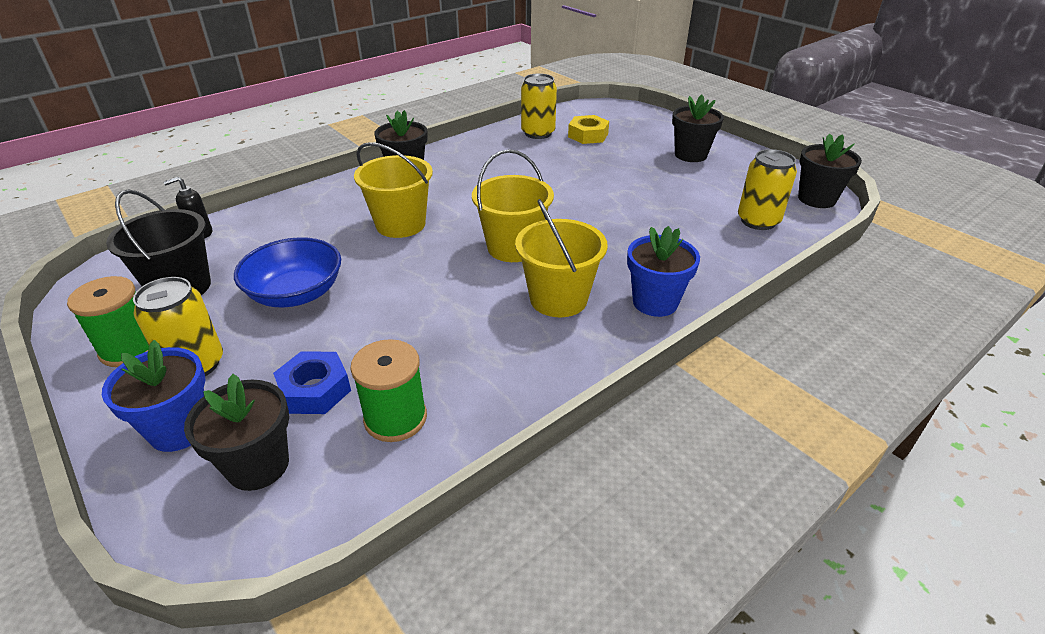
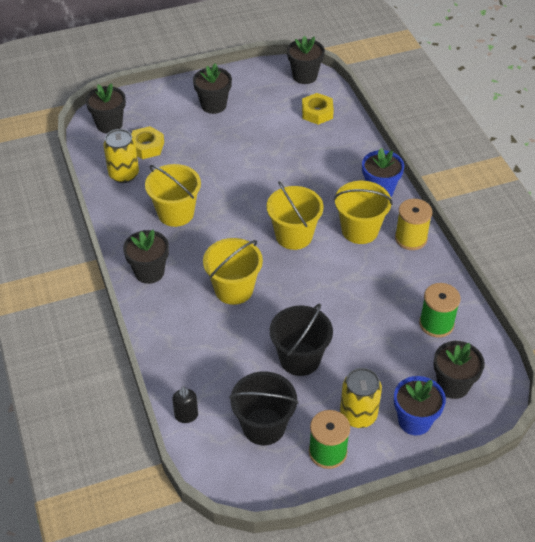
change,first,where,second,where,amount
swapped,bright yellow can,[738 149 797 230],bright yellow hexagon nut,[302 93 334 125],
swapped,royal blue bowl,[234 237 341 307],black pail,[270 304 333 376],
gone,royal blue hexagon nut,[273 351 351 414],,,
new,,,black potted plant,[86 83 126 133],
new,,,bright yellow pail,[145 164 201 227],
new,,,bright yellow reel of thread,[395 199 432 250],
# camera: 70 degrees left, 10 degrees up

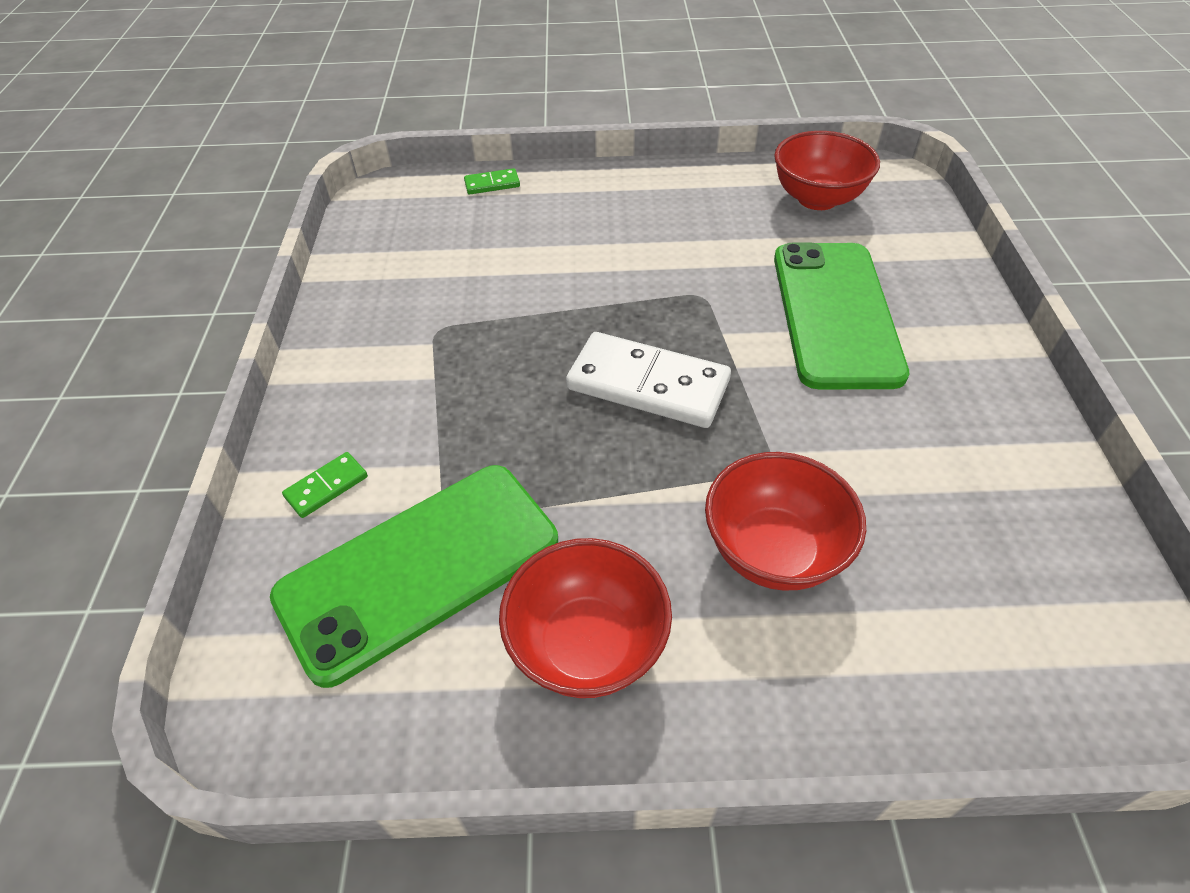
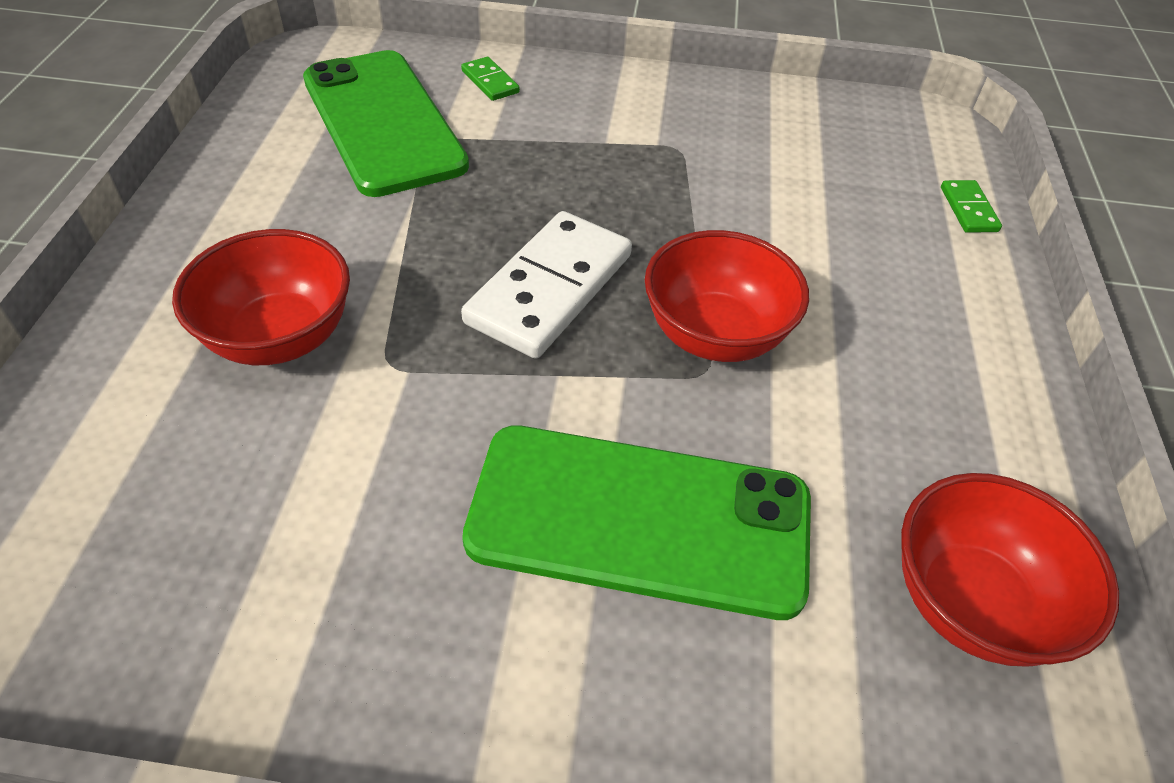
change,first,where,second,where,amount
shifted,scarlet bowl,[499 538 672 698],,[645 230 809 362],
# camera: 95 degrees right, 0 degrees up

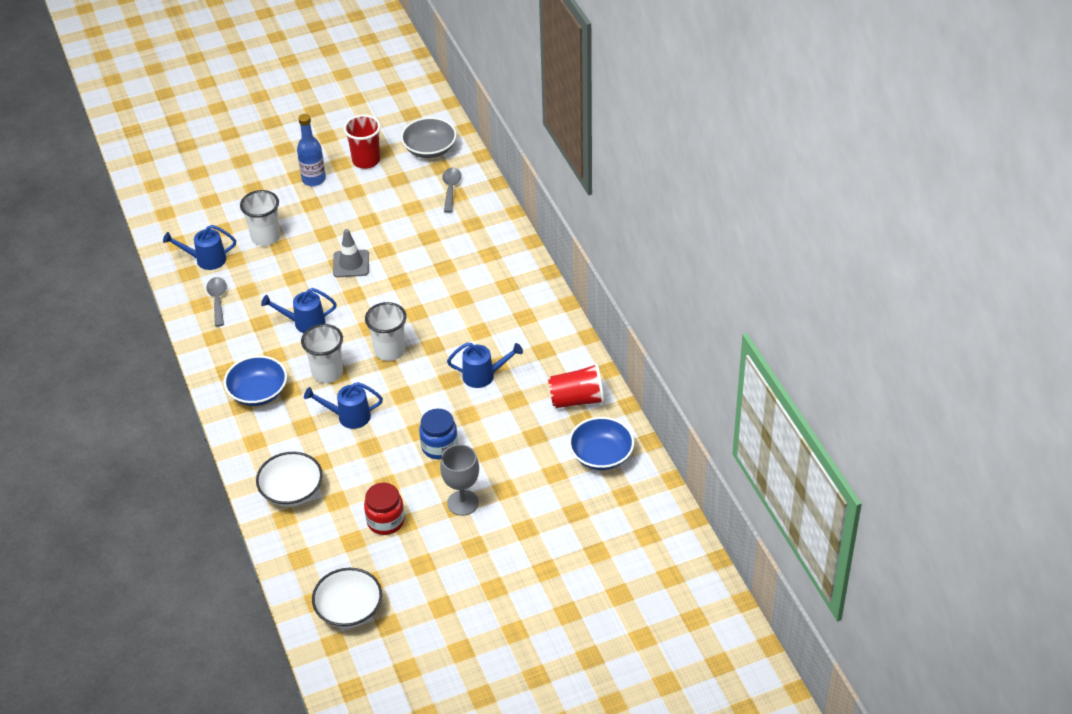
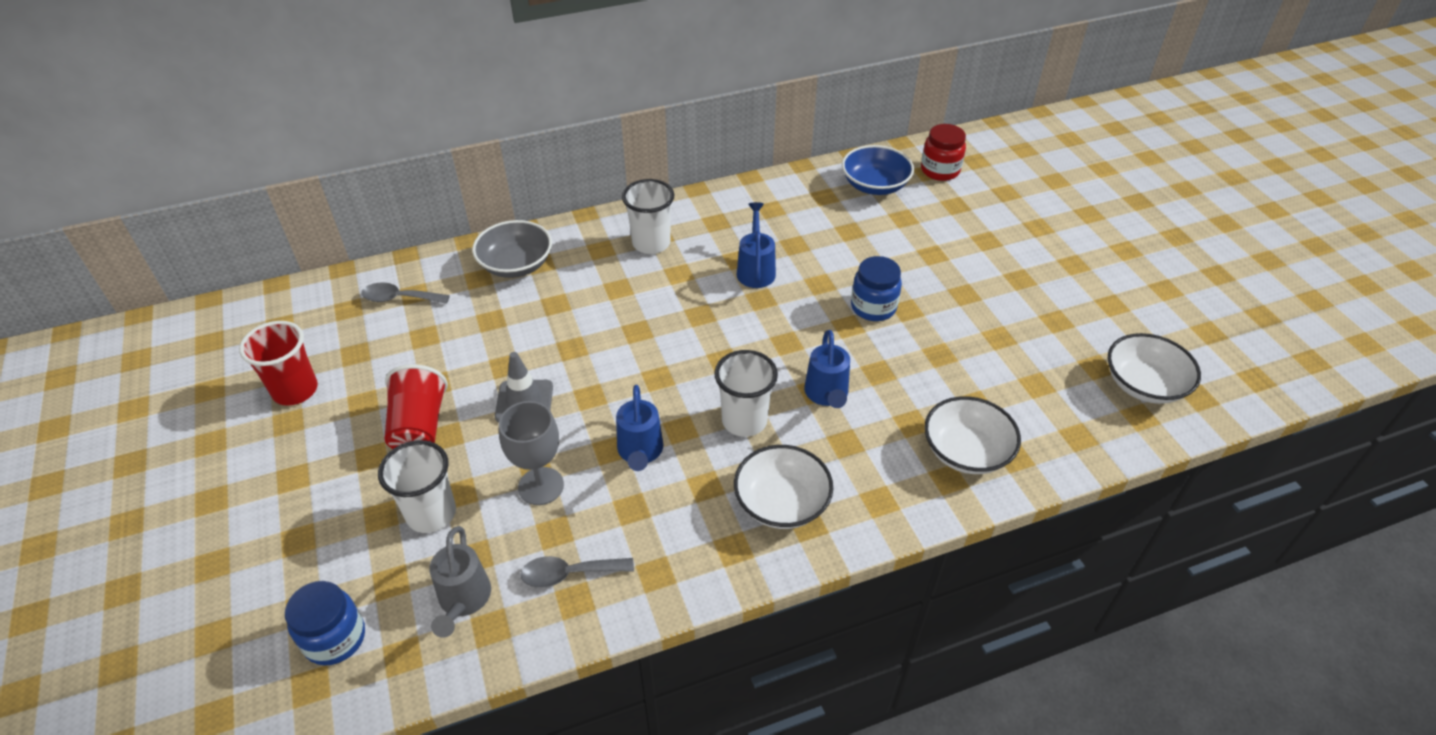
change,first,where,second,where,amount
gone,royal blue drink bottle,[297 114 326 186],,,
shifted,ash-grey bowl,[401 117 457 158],,[472 220 552 278],
repainted,royal blue sprinkling can,[163 225 236 270],ash-grey sprinkling can,[429 526 491 638],
shifted,snow-white cup,[365 302 407 361],,[622 179 674 254],
repainted,royal blue bowl,[224 355 287 406],snow-white bowl,[734 445 833 529],
shifted,scarlet cup,[548 363 605 408],,[385 364 448 449],
shifted,ash-grey goblet,[440 444 479 516],,[499 401 564 505],
shifted,scarlet jam jar,[364 483 405 535],,[921 124 966 181],
new,,,royal blue jam jar,[285 581 365 666],
# camera: 90 degrees left, 0 degrees up

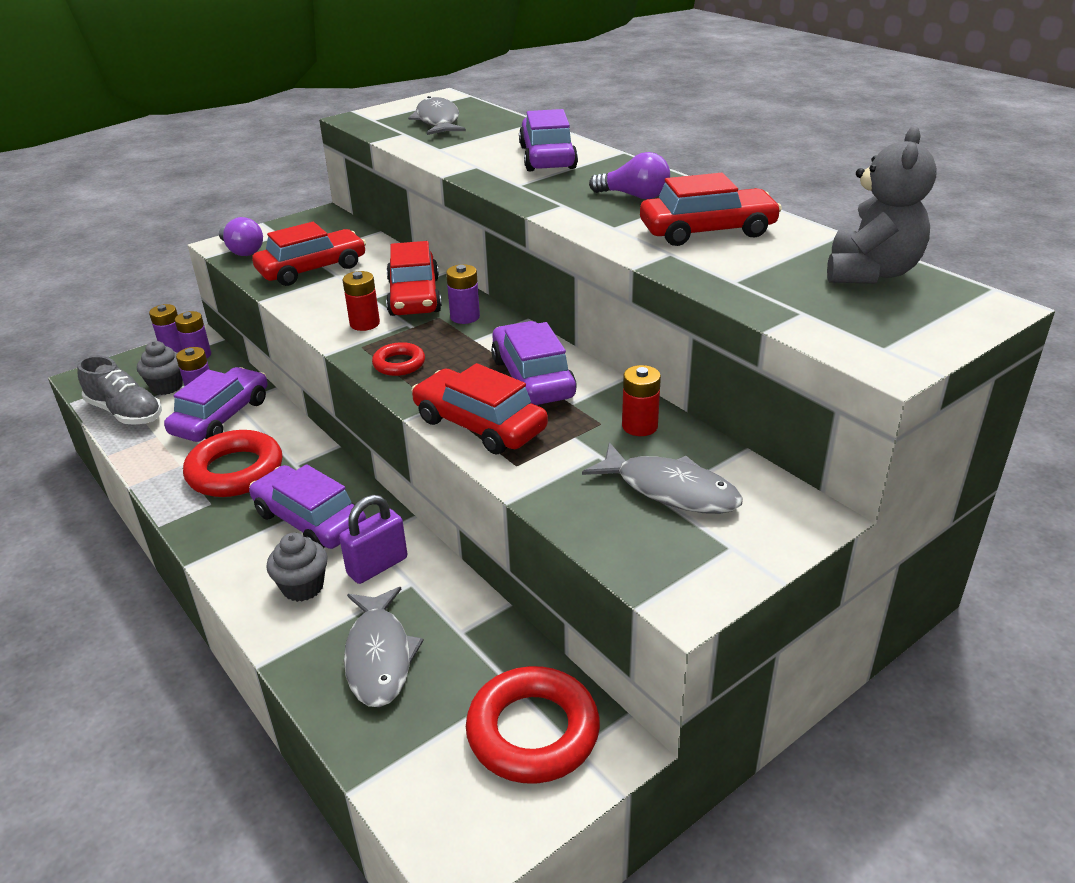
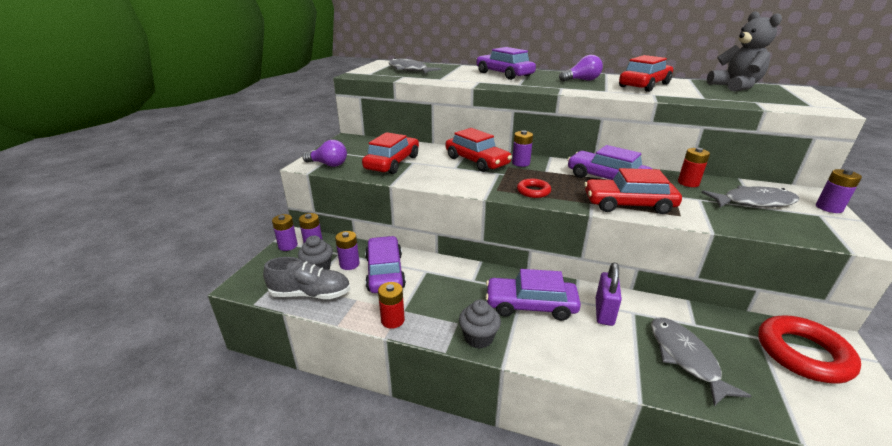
change,first,where,second,where,amount
shifted,scarlet AA battery,[343 271 380 331],,[378 282 405 329],
gone,scarlet torus,[183 430 282 497],,,
shifted,ash-grey fairy cake,[266 533 328 602],,[459 300 501 349],
rotated,ash-grey fish figure,[344 587 424 707],,[651 317 751 406],150 degrees counterclockwise
new,,,purple AA battery,[816 169 862 213],
# camera: 35 degrees left, 5 degrees down

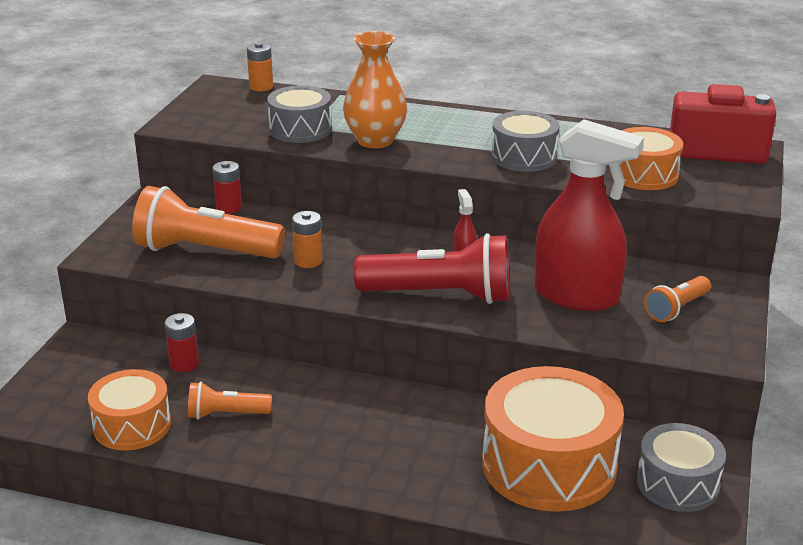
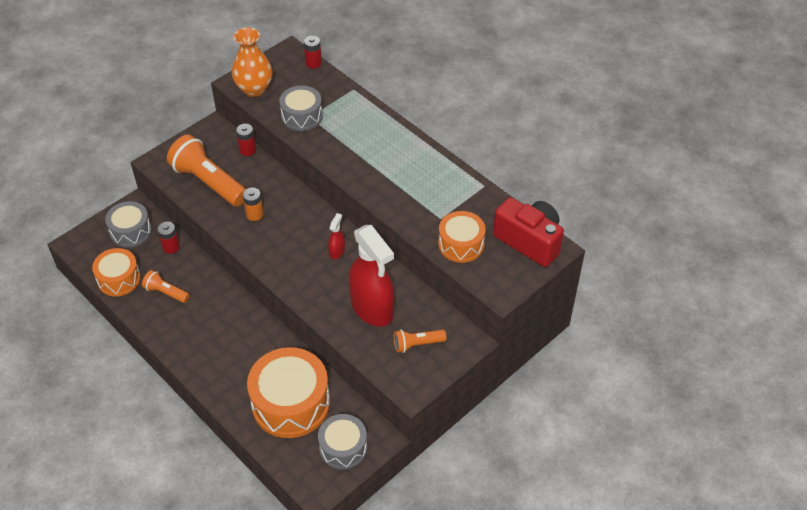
change,first,where,second,where,amount
shifted,bright orange tall vase,[343 31 407 149],,[232 27 273 97],
repainted,bright orange AA battery,[247 42 273 91],scarlet AA battery,[304 36 322 69],
shifted,ash-grey toy drum,[491 111 559 172],,[105 201 152 248],
gone,scarlet flashlight,[354 233 510 304],,,
# camera: 30 degrees right, 20 degrees up

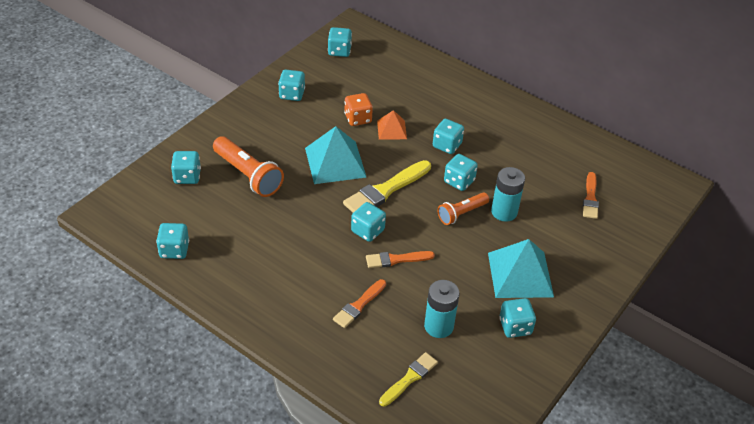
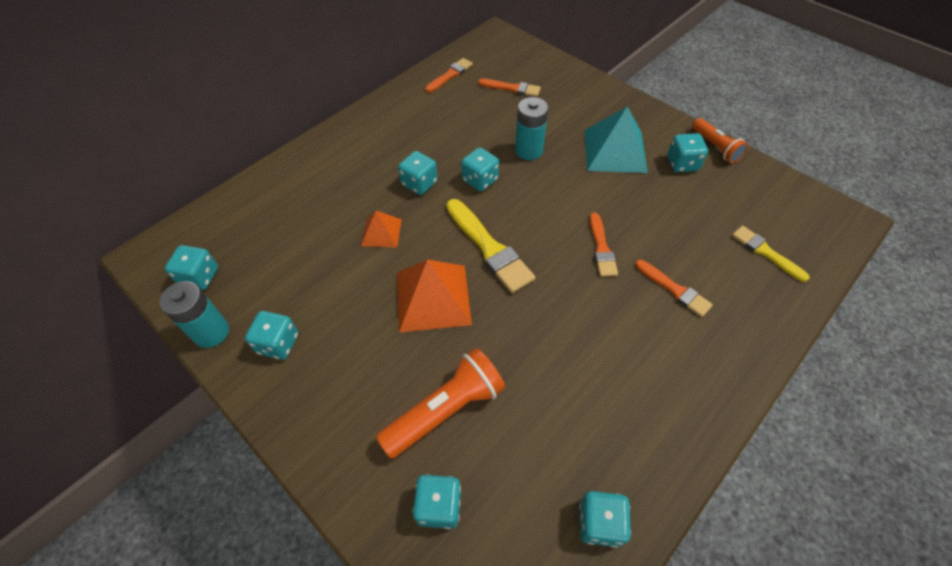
change,first,where,second,where,amount
gone,bright orange dice,[344 93 373 126],,,
repainted,aqua pyramid shape,[305 126 366 184],bright orange pyramid shape,[397 260 472 332],
shifted,bright orange flashlight,[438 192 489 225],,[692 118 748 163],
gone,aqua dice,[351 202 386 242],,,
shifted,aqua AA battery,[424 280 459 338],,[159 281 229 348],
new,,,bright orange paint brush,[425 58 473 93],
# camera: 80 degrees left, 10 degrees up

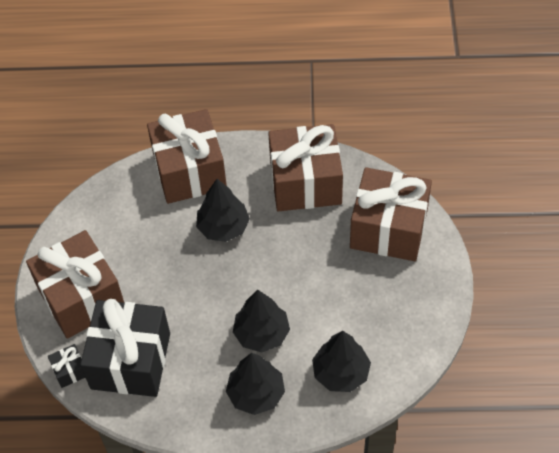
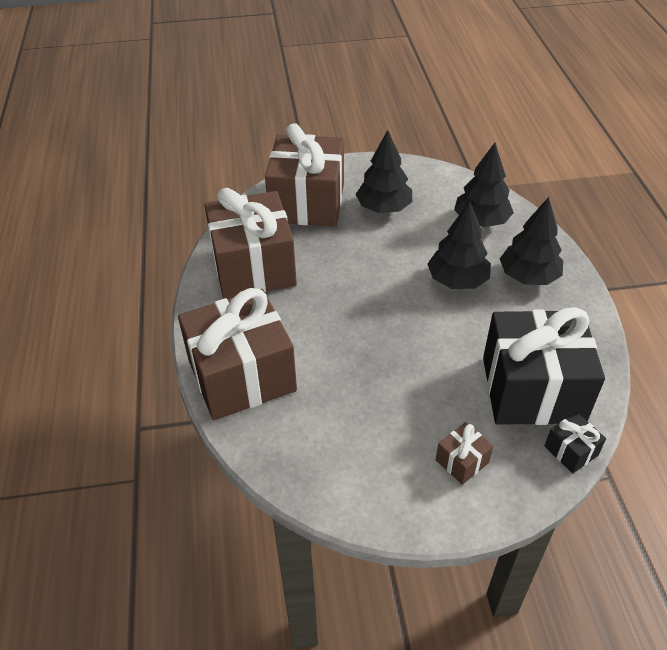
change,first,where,second,where,amount
shifted,black toy tree,[196 179 250 242],,[355 130 412 213],
scaled,dark brown wrapped gift,[26 230 124 339],,[436 422 493 485],x0.41
# camera: 100 degrees left, 10 degrees down

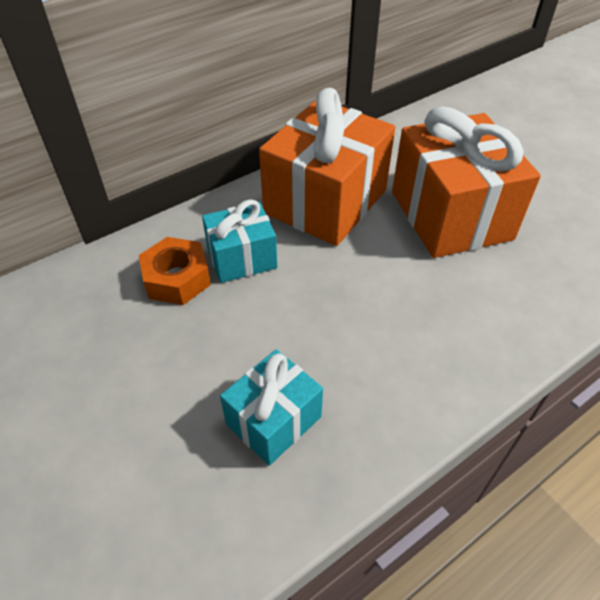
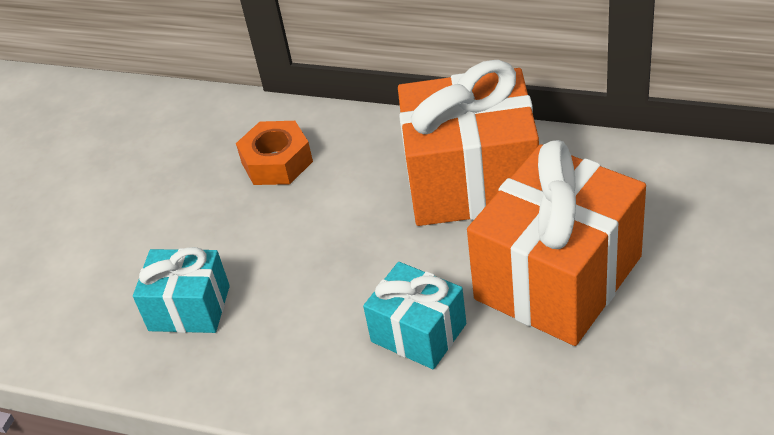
change,first,where,second,where,amount
shifted,aqua wrapped gift,[202 199 277 283],,[363 262 466 369],
# camera: 60 degrees right, 5 degrees down

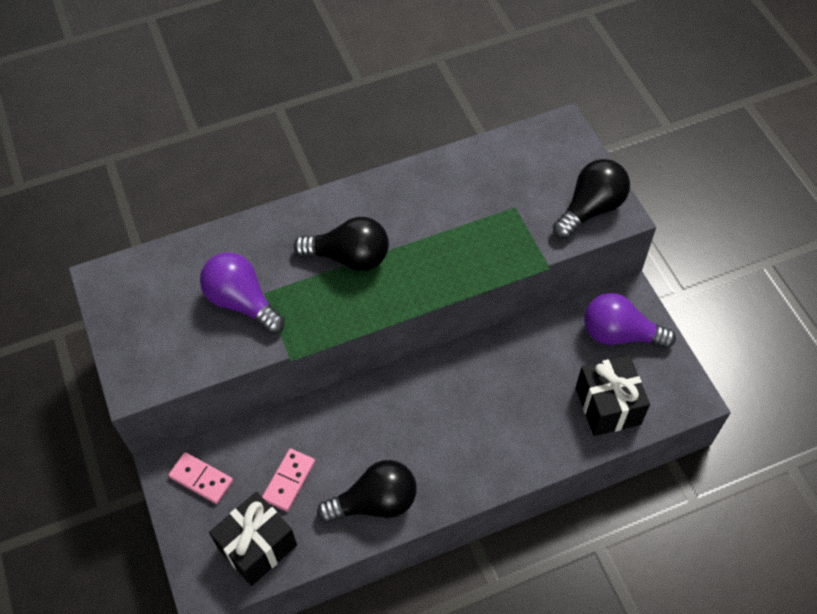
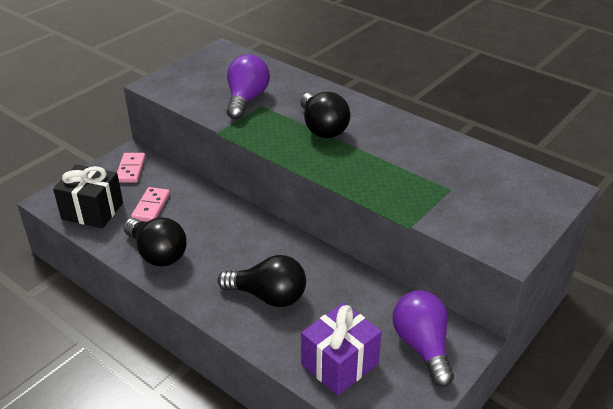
change,first,where,second,where,amount
shifted,black bulb,[553 159 630 239],,[218 255 306 307],
repainted,black wrapped gift,[576 355 650 436],purple wrapped gift,[301 303 382 396],
rotated,pink domino piece,[262 448 315 512],,[131 187 170 222],75 degrees counterclockwise
# camera: 60 degrees right, 20 degrees down

